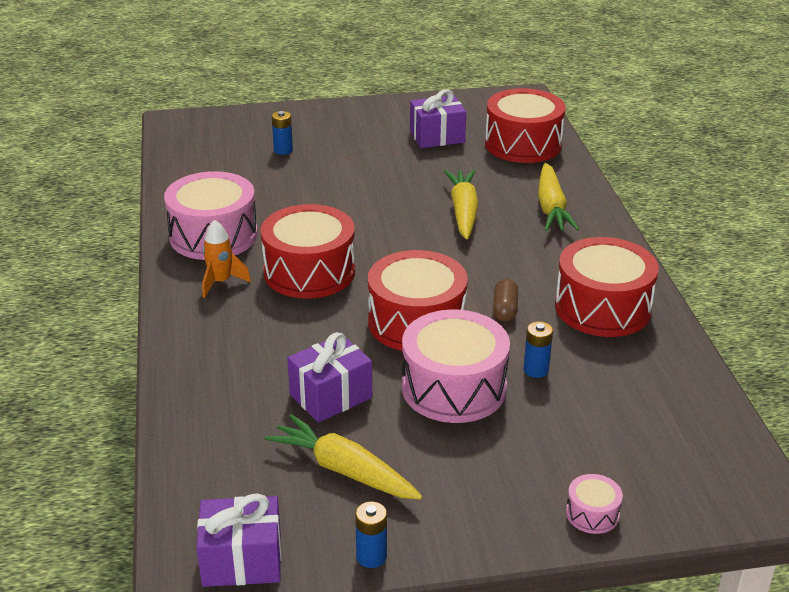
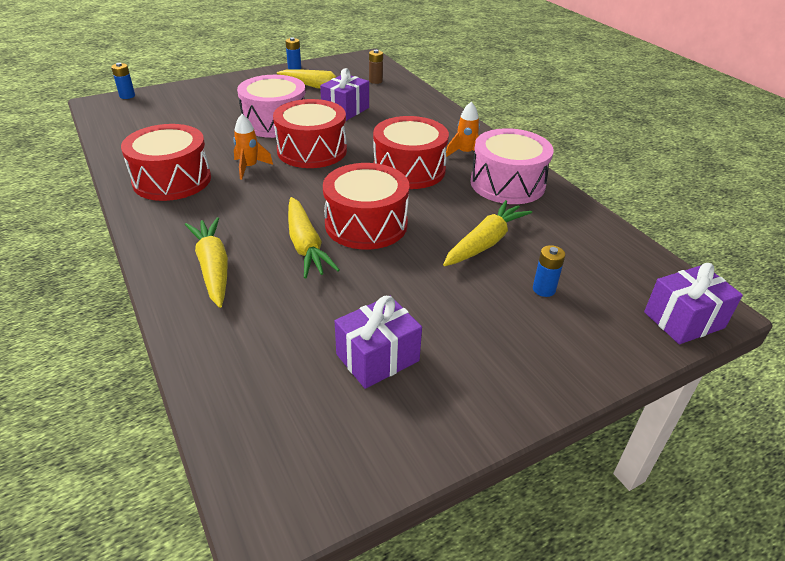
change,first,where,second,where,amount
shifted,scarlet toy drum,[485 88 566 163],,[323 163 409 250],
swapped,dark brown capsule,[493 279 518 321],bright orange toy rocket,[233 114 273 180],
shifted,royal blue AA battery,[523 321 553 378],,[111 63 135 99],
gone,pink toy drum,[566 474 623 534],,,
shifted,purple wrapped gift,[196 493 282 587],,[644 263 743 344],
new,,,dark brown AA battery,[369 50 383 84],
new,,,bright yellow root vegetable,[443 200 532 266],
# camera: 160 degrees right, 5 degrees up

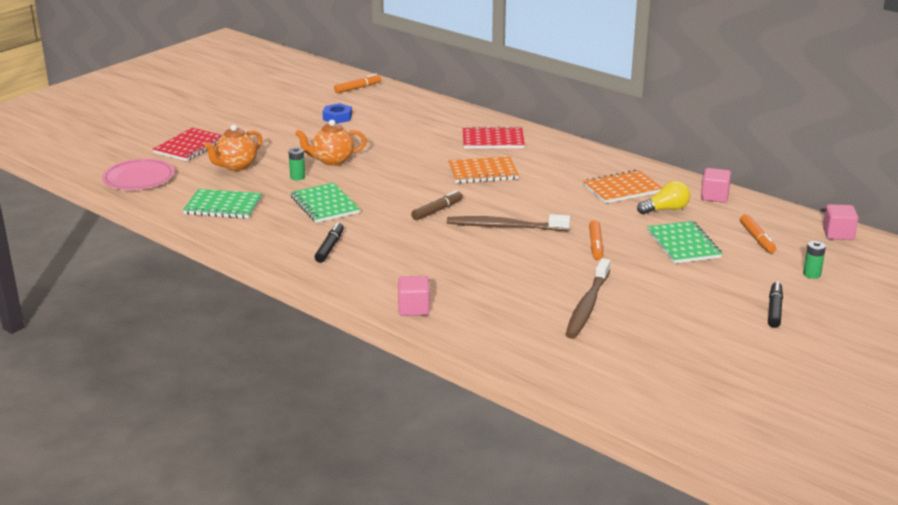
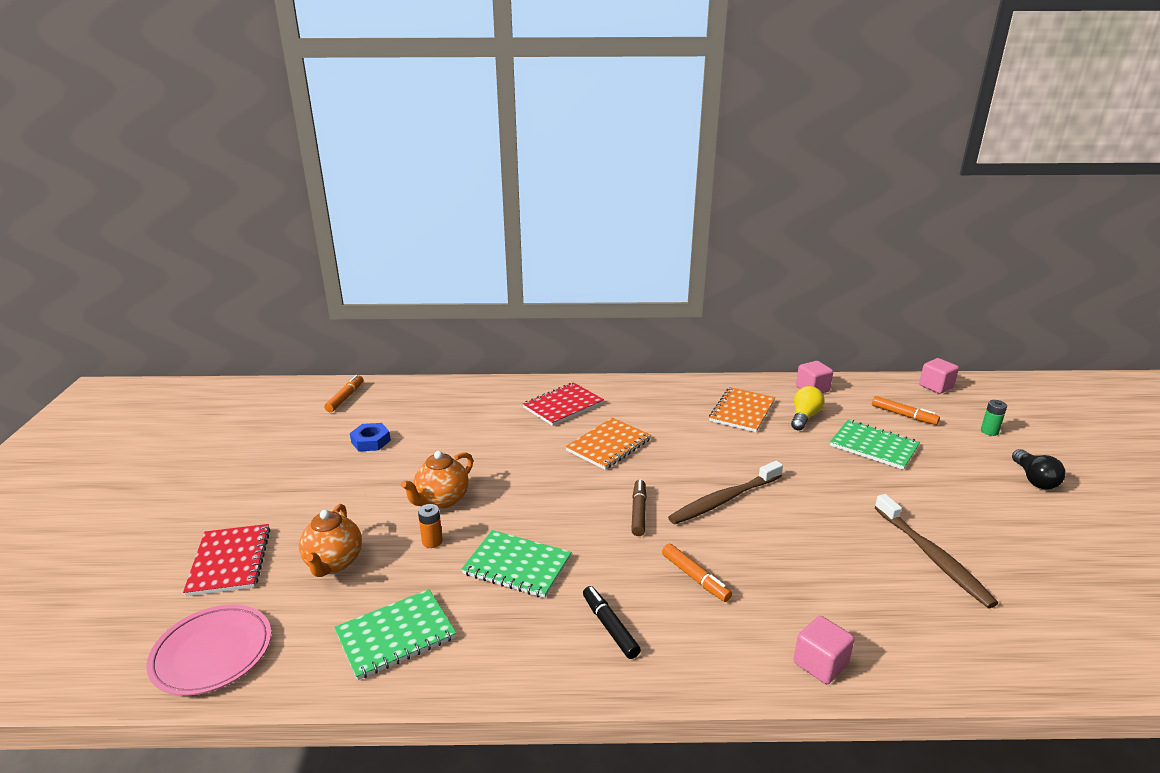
change,first,where,second,where,amount
repainted,green AA battery,[288 147 305 180],bright orange AA battery,[418 504 443 548],
shifted,bright orange marker pen,[589 220 603 260],,[662 543 732 602],
swapped,black marker pen,[768 281 783 328],black bulb,[1012 449 1066 490],
# camera: 40 degrees left, 0 degrees up

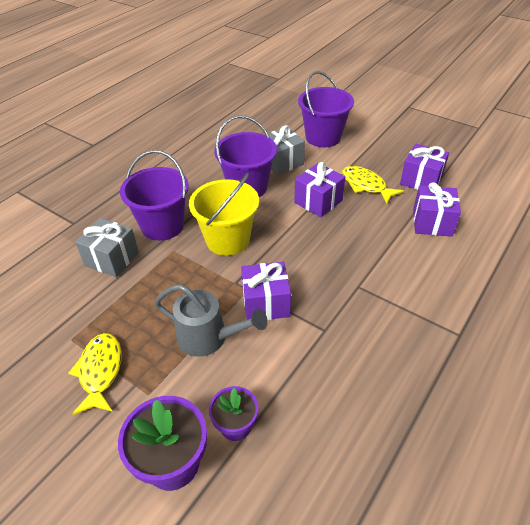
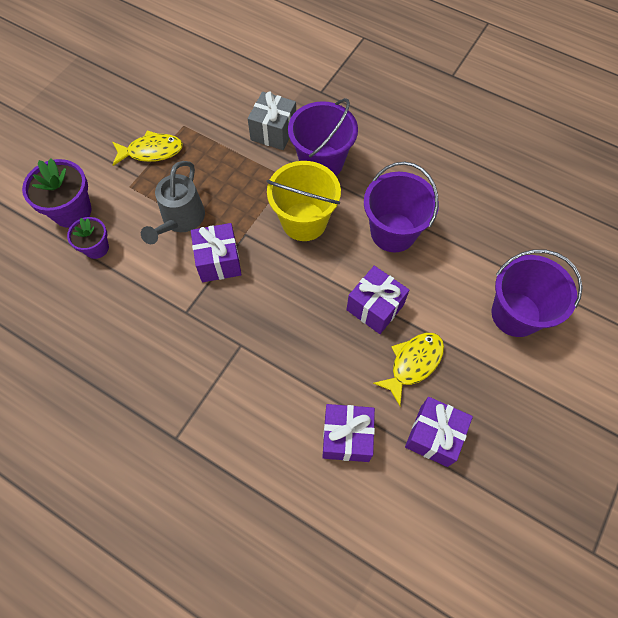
change,first,where,second,where,amount
gone,ash-grey wrapped gift,[265 125 305 175],,,
# camera: 85 degrees right, 20 degrees up

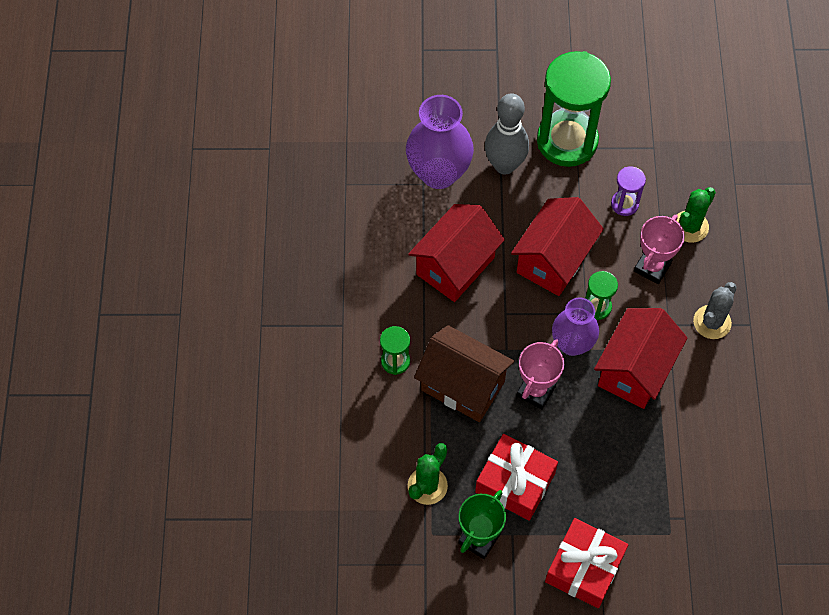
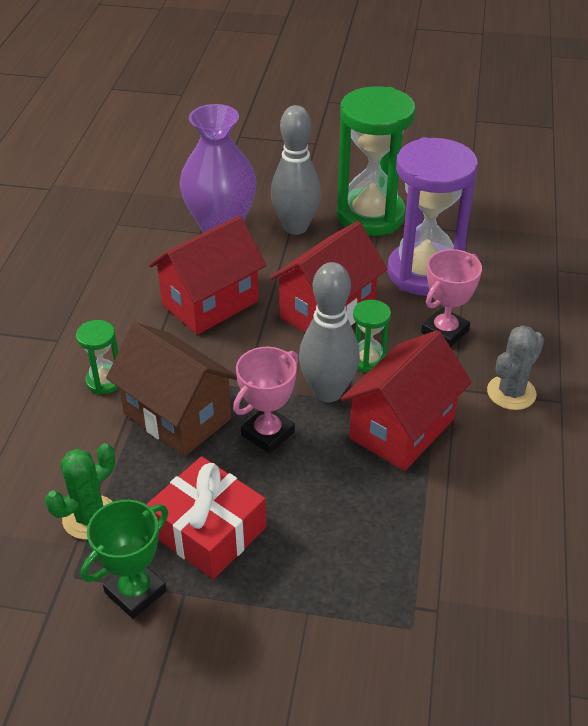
change,first,where,second,where,amount
scaled,purple hourglass,[611 166 646 216],,[387 137 478 296],x2.24
gone,green prickly plant,[677 187 716 243],,,
swapped,purple tall vase,[552 297 599 356],ash-grey bowling pin,[299 262 360 402],
gone,scarlet wrapped gift,[545 518 628 608],,,
# camera: 10 degrees right, 20 degrees down

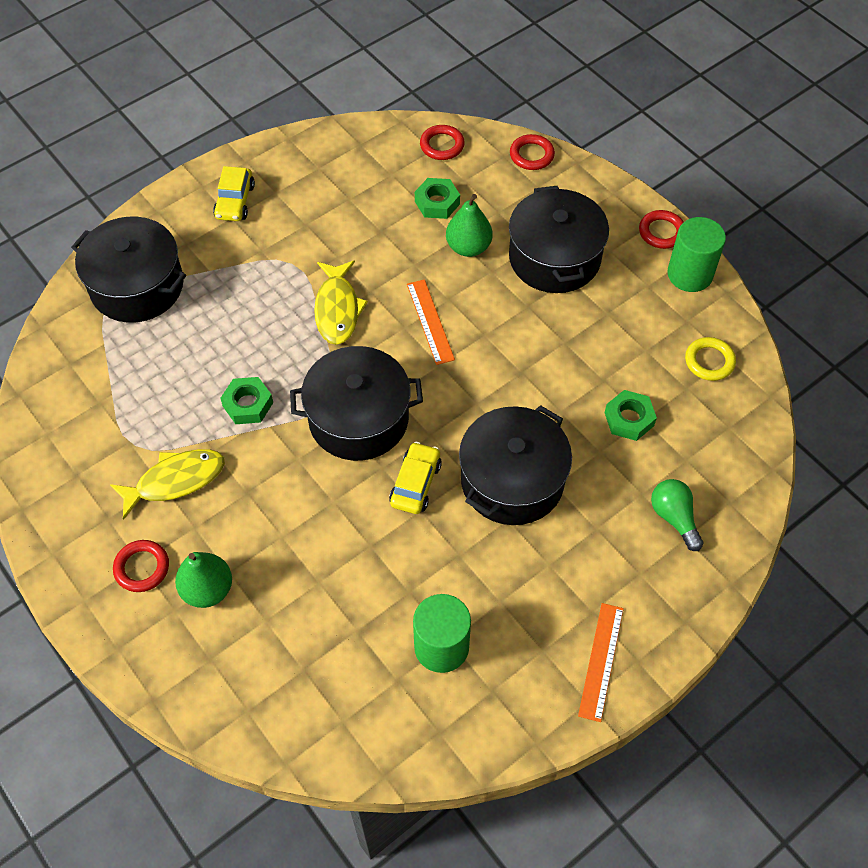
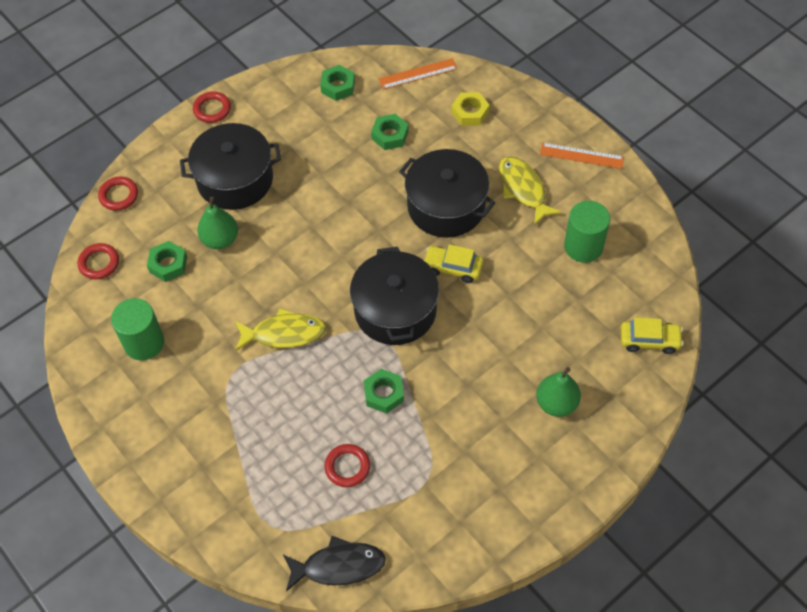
change,first,where,second,where,amount
shifted,bright yellow car,[213 166 255 221],,[621 317 684 354],
gone,black cooking pot,[71 217 186 323],,,
shifted,green cylinder,[667 217 726 292],,[111 298 164 361],
shifted,bright orange straightedge,[407 279 455 365],,[379 58 458 90],
swapped,bright yellow torus,[685 337 736 381],green hexagon nut,[320 65 355 101],
shifted,bright yellow fish figure,[110 449 225 520],,[499 156 562 226],
swapped,green bulb,[651 479 704 551],bright yellow hexagon nut,[452 92 490 126],
shifted,scarlet torus,[113 540 169 592],,[324 444 370 487],
new,,,black fish figure,[283 536 386 592],
# camera: 90 degrees left, 0 degrees up

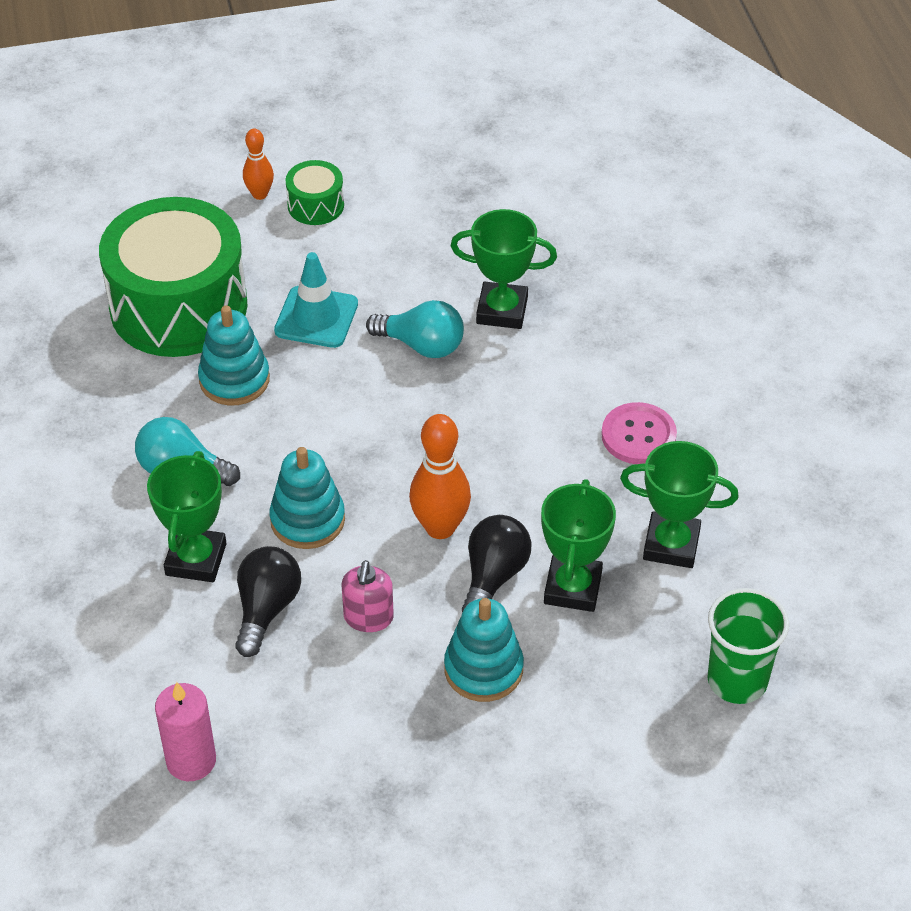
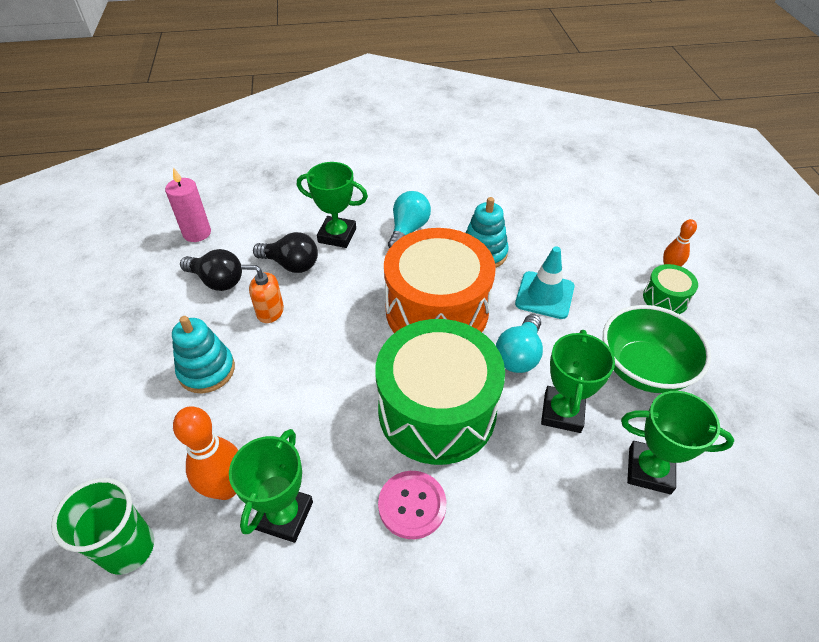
change,first,where,second,where,amount
shifted,green toy drum,[99 197 247 357],,[375 319 505 465],
shifted,bright orange bowling pin,[409 414 471 539],,[173 406 239 500],
gone,aqua stacking rings,[270 447 345 549],,,
shifted,green award cup,[541 479 616 612],,[621 391 734 494],
shifted,black bulb,[462 515 531 612],,[180 249 242 291],
repainted,pink pump bottle,[342 560 394 632],bright orange pump bottle,[241 265 284 323],
new,,,bright orange toy drum,[384 228 496 333],
new,,,green bowl,[603 305 711 393],
# camera: 95 degrees right, 0 degrees up

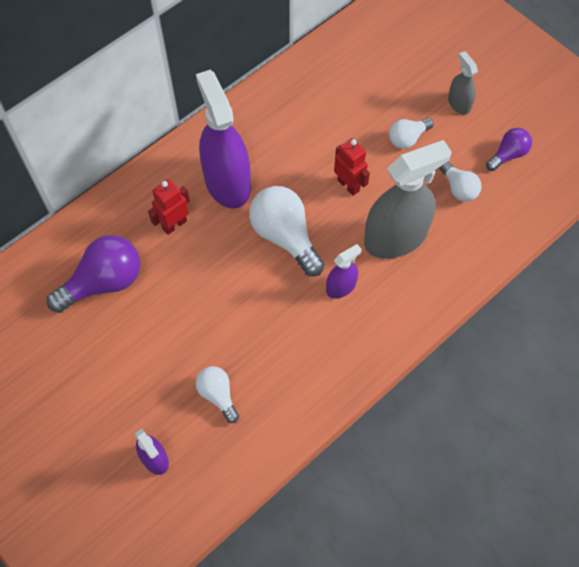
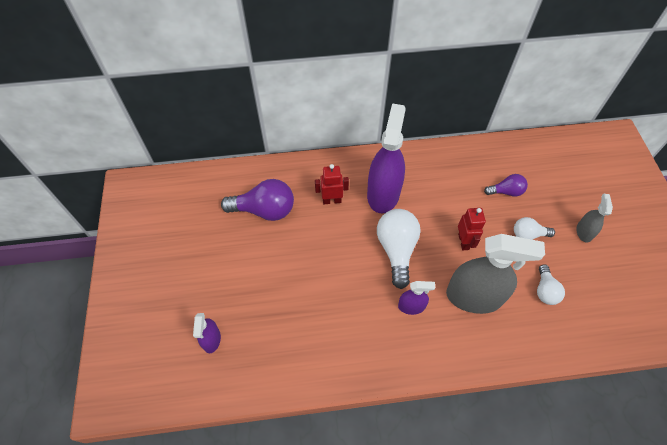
change,first,where,second,where,amount
shifted,purple bulb,[486 128 532 171],,[484 174 528 197],
gone,snow-white bulb,[196 366 239 423],,,
# camera: 35 degrees right, 5 degrees down

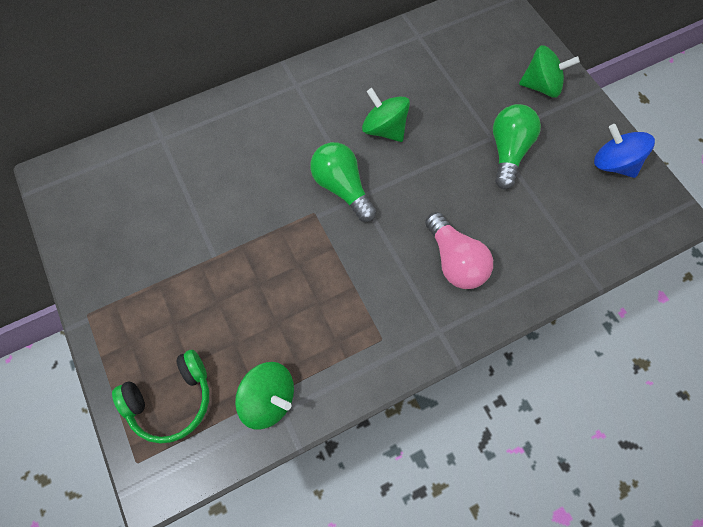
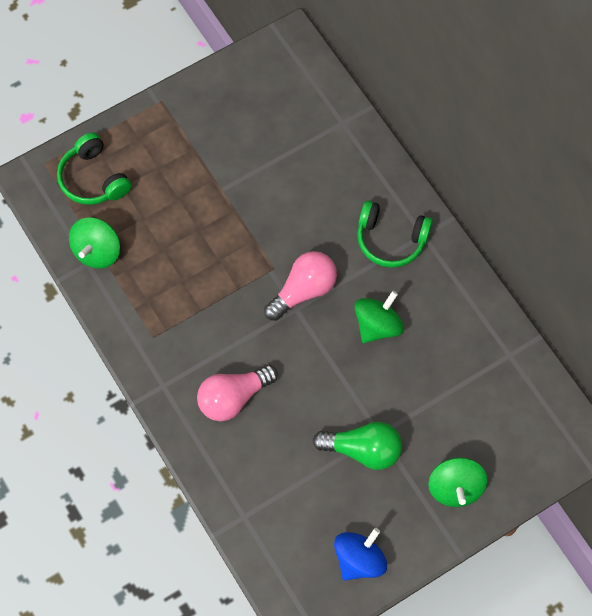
change,first,where,second,where,amount
repainted,green bulb,[310 142 376 222],pink bulb,[264 251 337 321],
new,,,green headphones,[357 201 433 268],
# camera: 85 degrees right, 0 degrees up

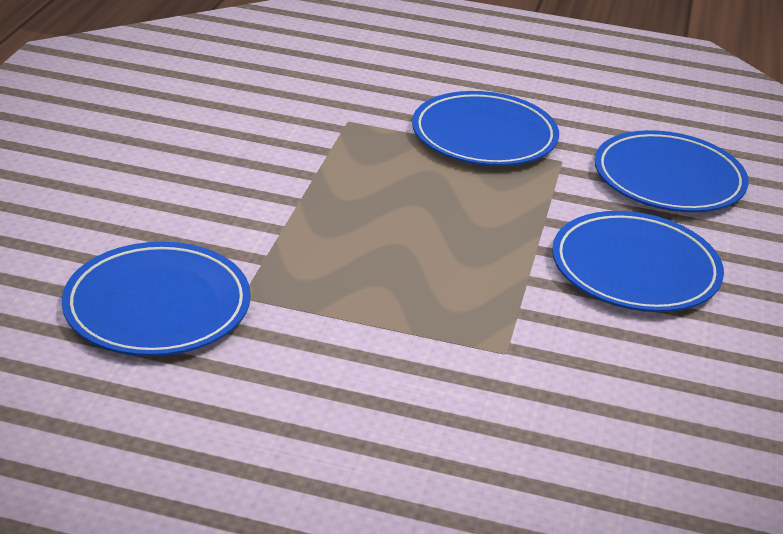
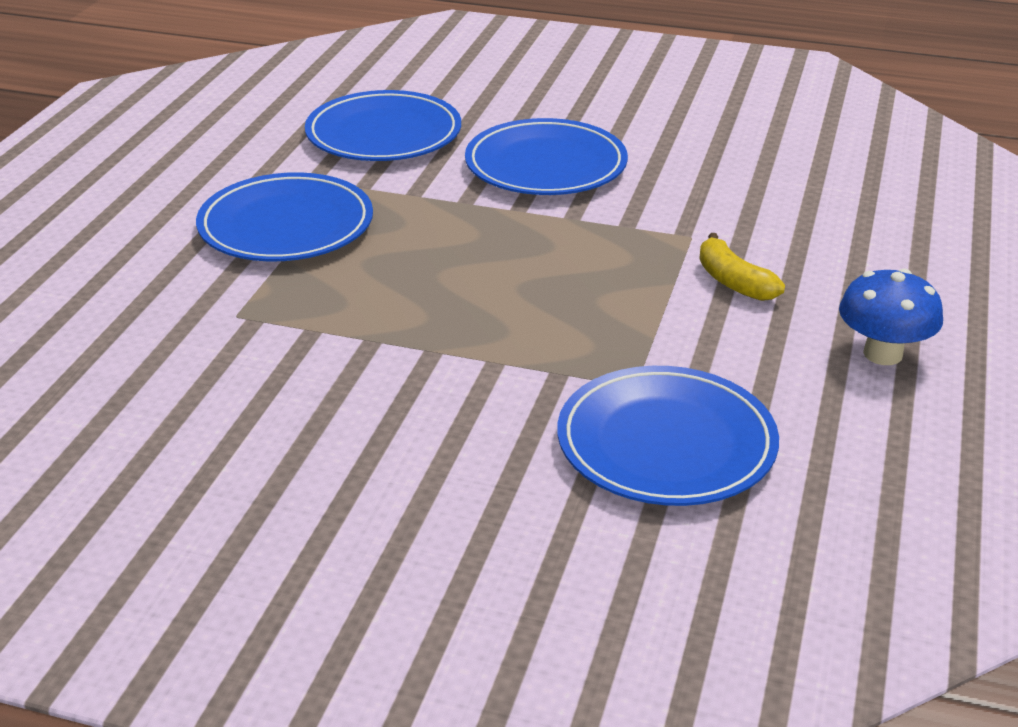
change,first,where,second,where,amount
new,,,bright yellow banana fruit,[699 233 785 301],
new,,,royal blue toadstool,[839 268 943 365],
# camera: 85 degrees left, 0 degrees up

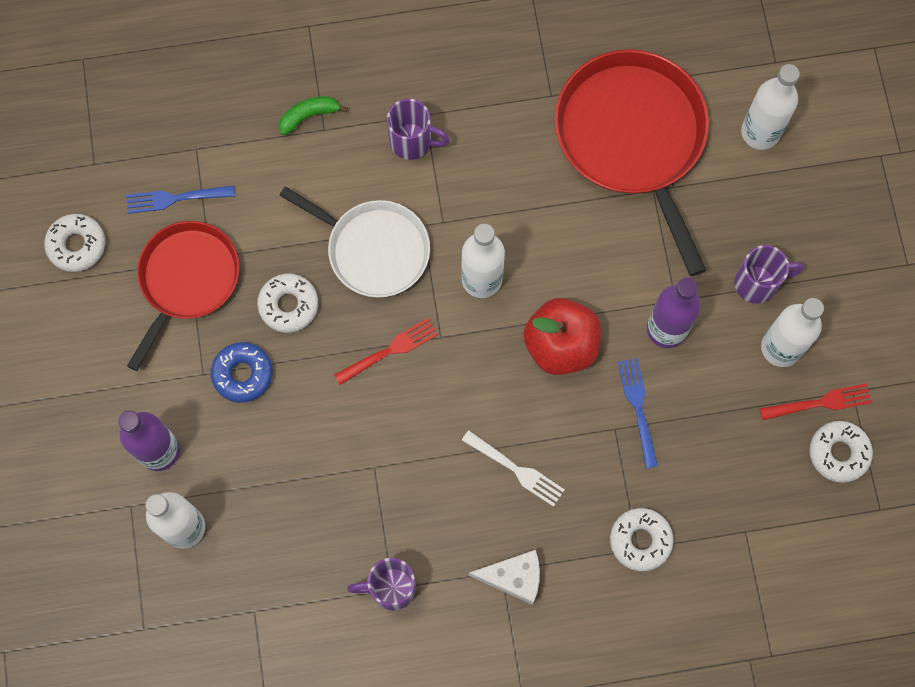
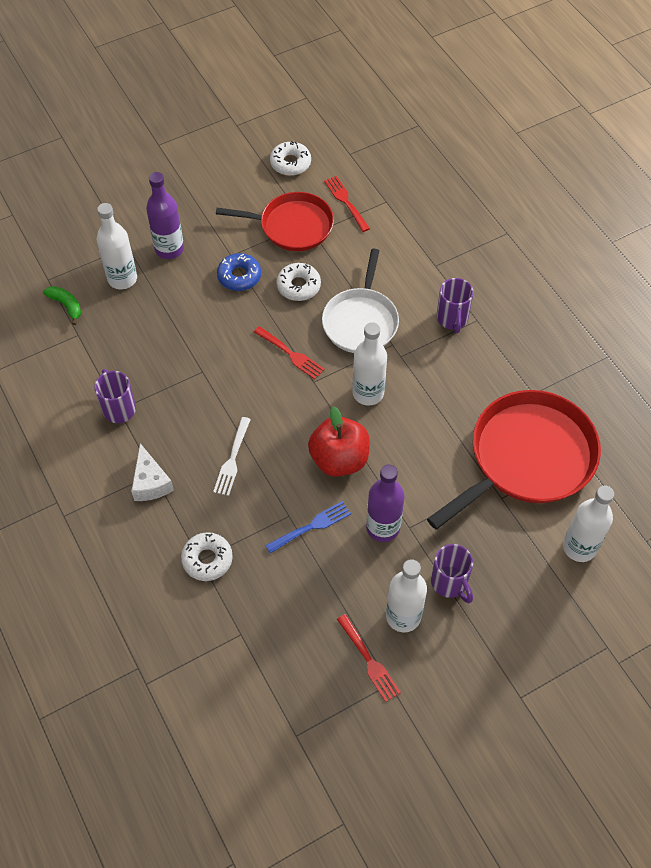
change,first,where,second,where,amount
shifted,green banana fruit,[279 96 348 136],,[43 286 81 325],
repainted,royal blue dinner fork,[126 185 235 214],scarlet dinner fork,[324 176 370 232],
gone,snow-white glazed donut,[810 421 873 483],,,
# camera: 70 degrees right, 15 degrees down

